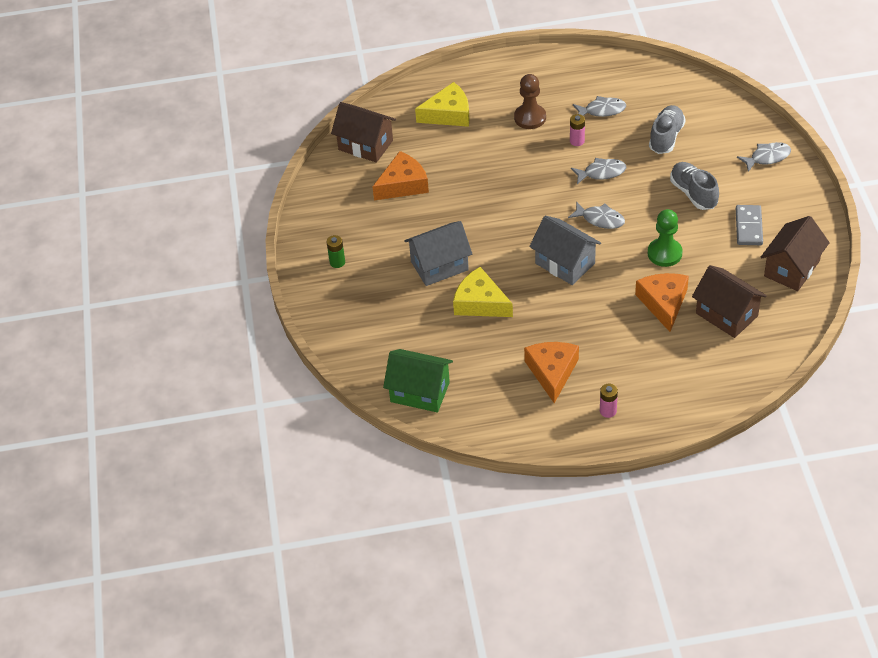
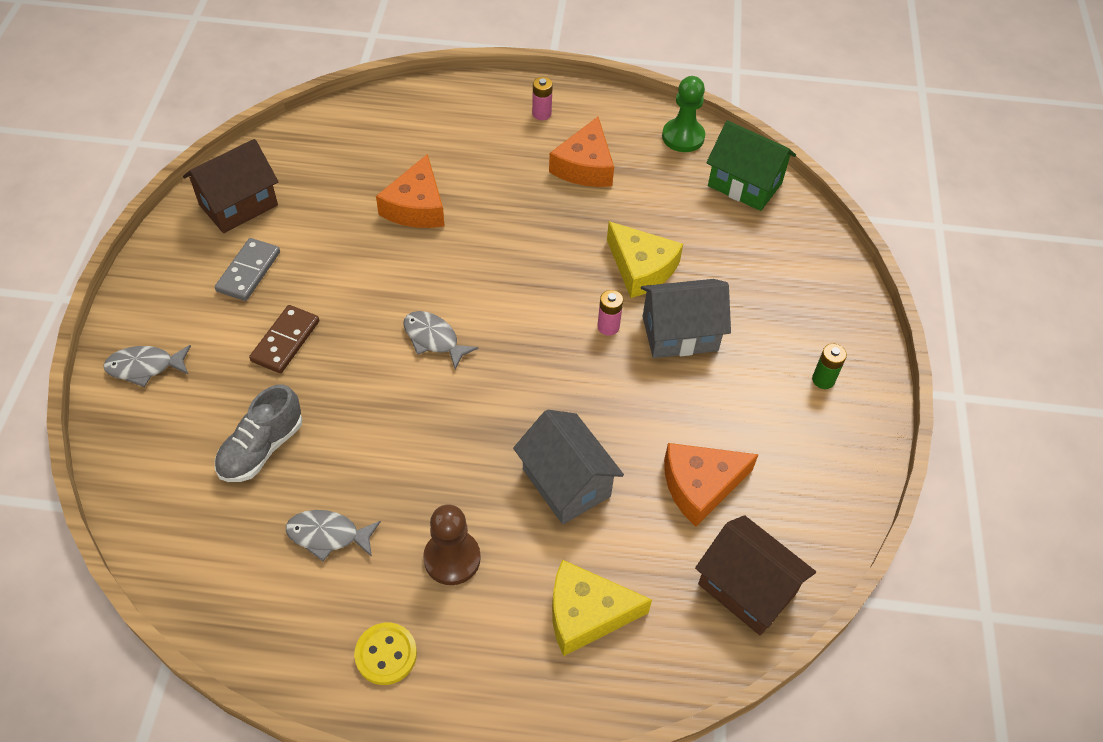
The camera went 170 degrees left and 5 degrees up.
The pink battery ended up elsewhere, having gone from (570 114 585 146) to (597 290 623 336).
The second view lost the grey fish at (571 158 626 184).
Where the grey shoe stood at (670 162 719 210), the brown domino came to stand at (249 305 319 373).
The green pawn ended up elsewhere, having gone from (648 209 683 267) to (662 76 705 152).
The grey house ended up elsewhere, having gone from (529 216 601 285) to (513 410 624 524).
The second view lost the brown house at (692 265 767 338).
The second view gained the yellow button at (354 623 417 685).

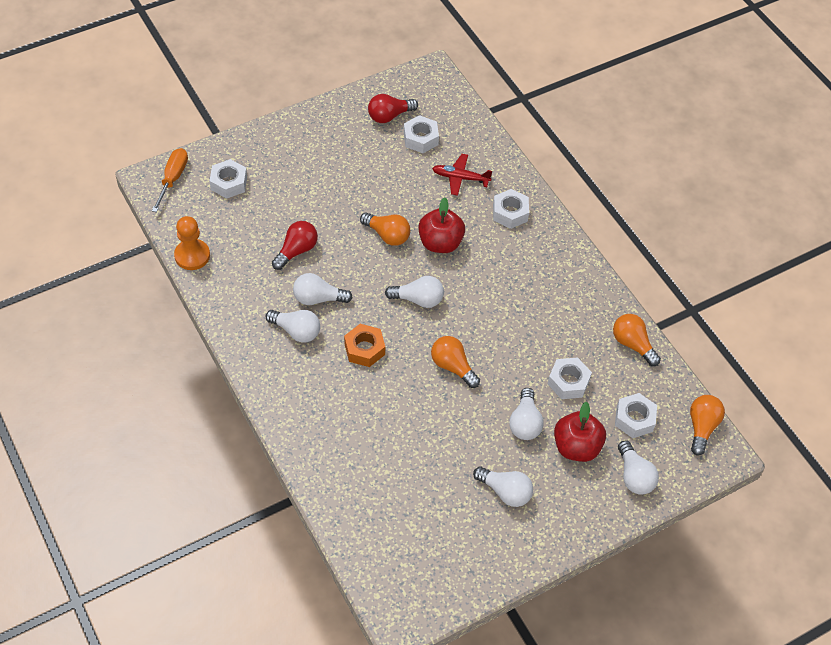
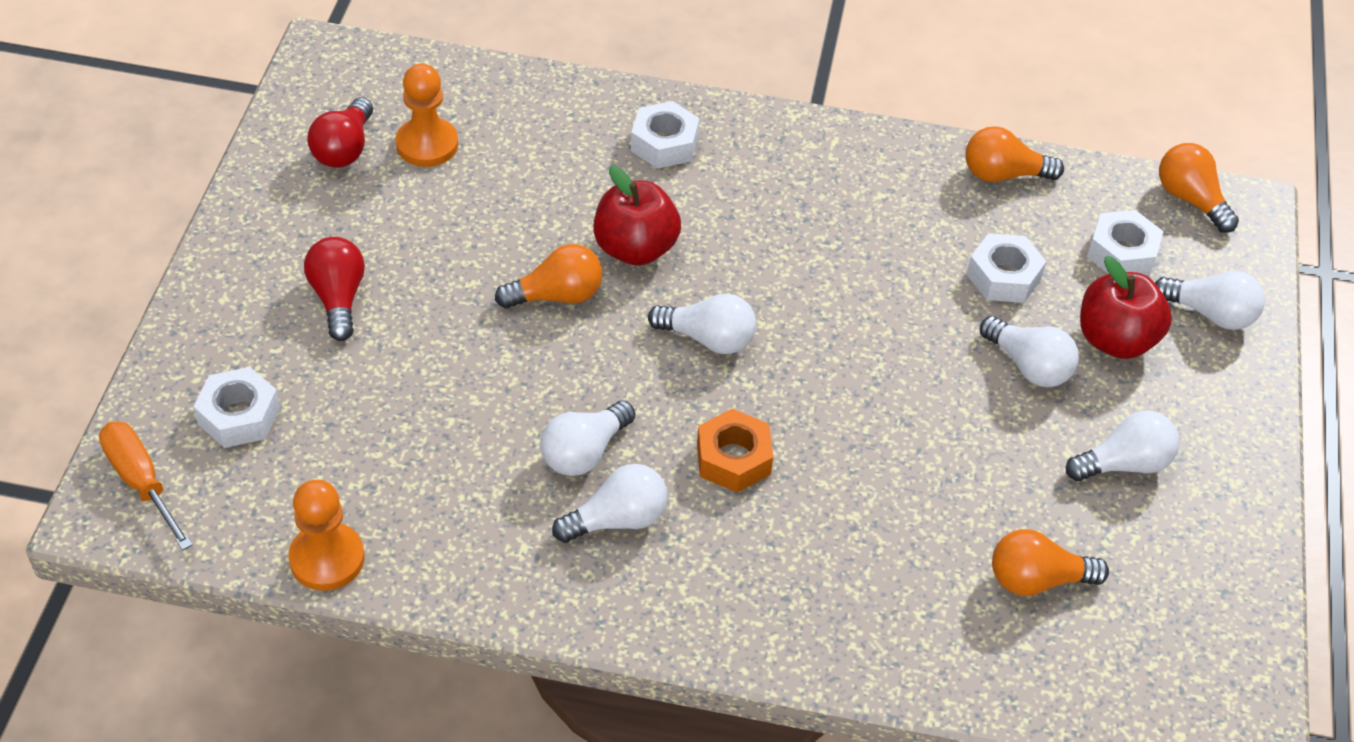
The camera went 50 degrees left and 5 degrees down.
Where the white nut stood at (404 115 439 153), the orange pawn came to stand at (396 64 458 167).
The second view lost the red plane at (432 154 492 196).
The red light bulb ended up elsewhere, having gone from (272 221 318 270) to (304 237 365 341).
The white light bulb at (385 276 444 308) ended up facing another way, 60 degrees clockwise from before.
The orange light bulb ended up elsewhere, having gone from (431 336 480 388) to (992 529 1109 596).

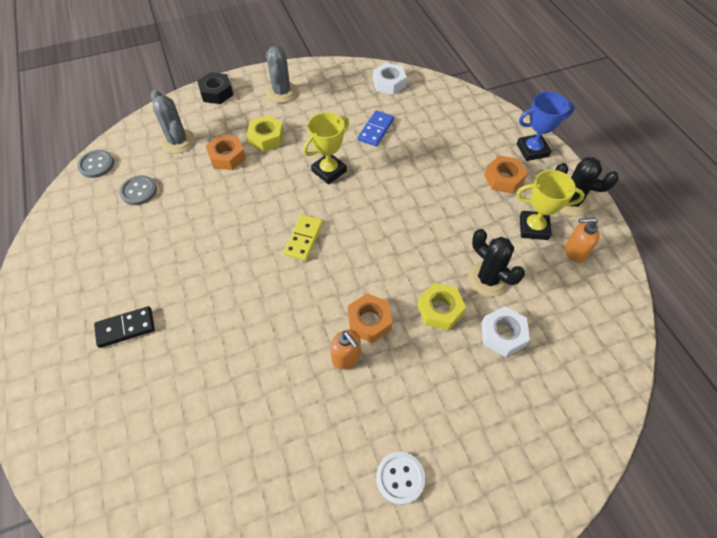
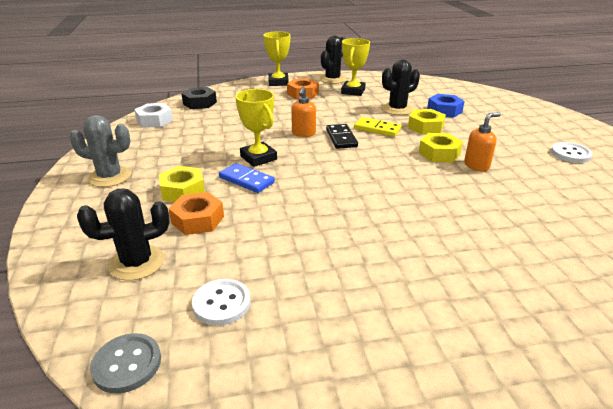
The camera went 80 degrees left and 25 degrees down.
The black nut ended up elsewhere, having gone from (197 72 233 104) to (181 87 217 109).
What was the grey cactus at (151 90 195 154) turned into the black cactus at (77 189 170 281).
What was the blue trophy at (517 91 575 161) turned into the yellow trophy at (264 31 290 86).
The blue domino ended up elsewhere, having gone from (358 111 394 146) to (219 163 275 193).
What was the grey button at (119 175 157 205) turned into the white button at (192 279 251 325).
The yellow domino ended up elsewhere, having gone from (283 215 323 261) to (354 117 402 137).
The orange soap dispenser ended up elsewhere, having gone from (565 217 599 263) to (291 87 316 137).
What was the orange nut at (348 293 392 343) turned into the yellow nut at (419 133 463 162).
The black domino ended up elsewhere, having gone from (94 306 155 348) to (326 124 358 149).
What was the white nut at (481 306 530 357) turned into the blue nut at (427 94 465 117).

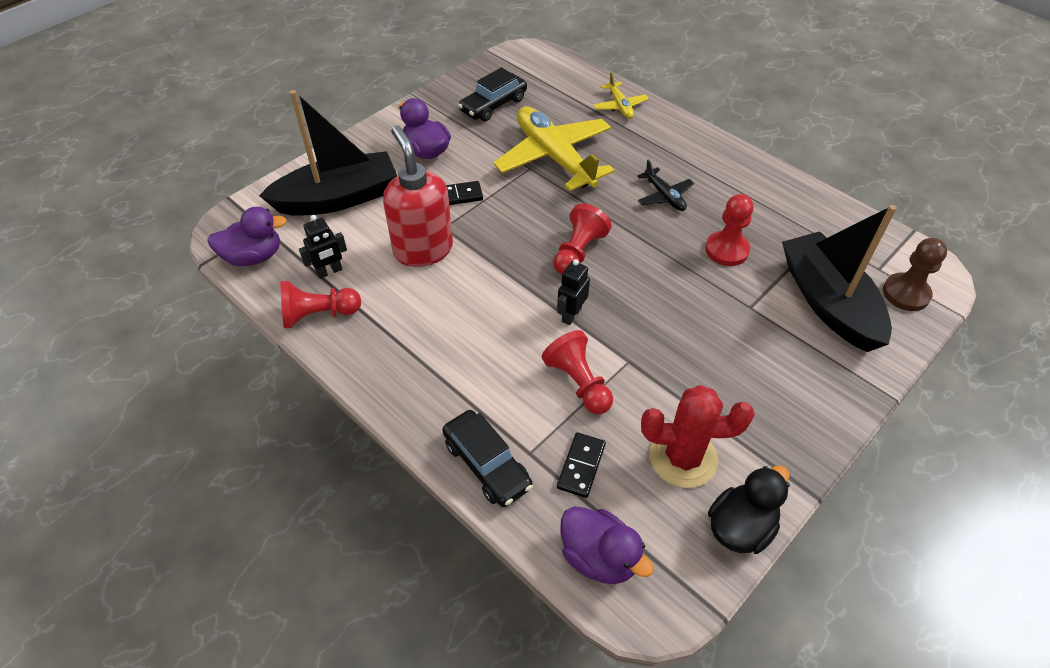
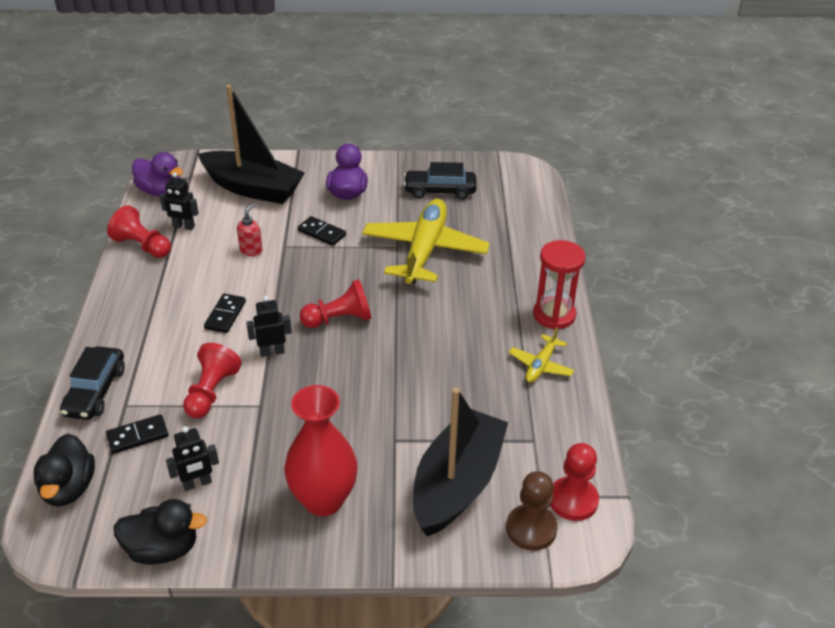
The camera went 45 degrees right and 10 degrees down.
The yellow plane ended up elsewhere, having gone from (593 72 649 119) to (509 327 574 383).
The size of the red soap dispenser at (383 126 453 267) changed by a factor of 0.44.
The second view lost the black plane at (637 160 694 211).
The red pawn ended up elsewhere, having gone from (705 194 754 266) to (550 443 599 521).
Where the red cactus stood at (641 385 755 488), the black robot came to stand at (166 426 219 491).
What was the purple duck at (561 507 654 584) turned into the black duck at (34 434 95 507).
The second view gained the red hourglass at (533 240 586 329).
The second view gained the black domino at (204 294 246 333).
The second view gained the red vase at (284 385 358 516).

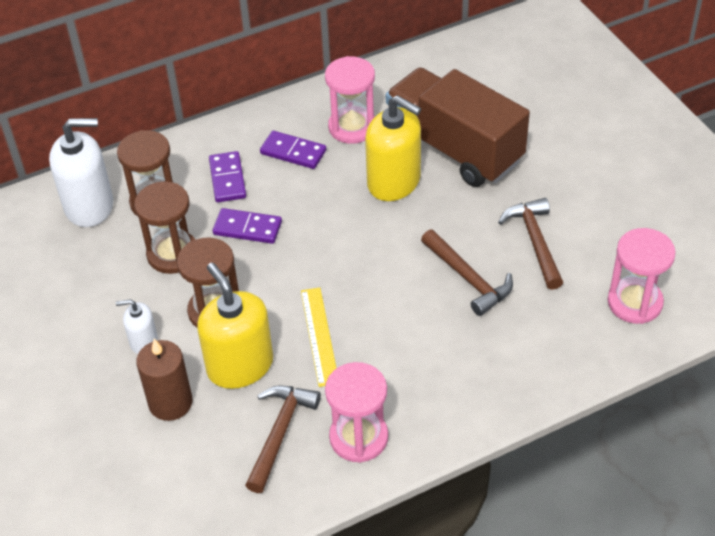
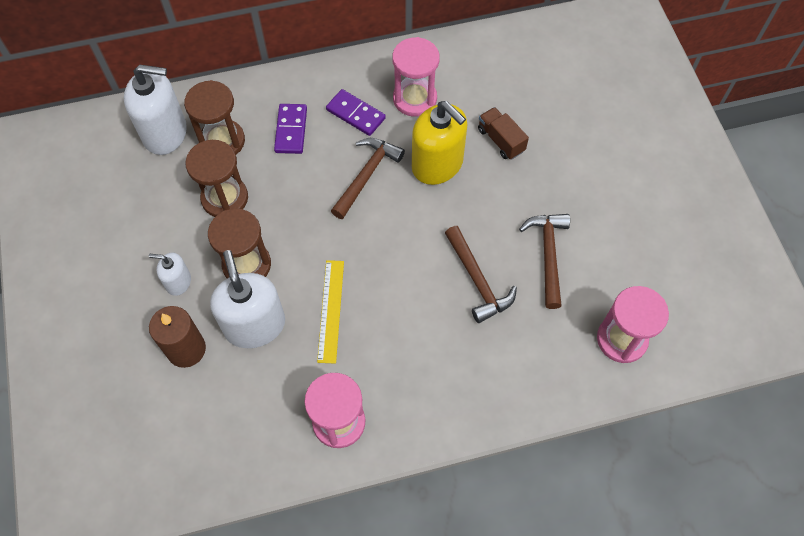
The camera went 10 degrees right and 15 degrees up.
The size of the brown truck at (386 67 530 187) changed by a factor of 0.41.
The second view lost the purple domino at (213 208 282 244).
What was the yellow soap dispenser at (197 262 273 389) turned into the white soap dispenser at (210 250 285 348).
The brown hammer ended up elsewhere, having gone from (245 385 321 493) to (331 138 405 219).

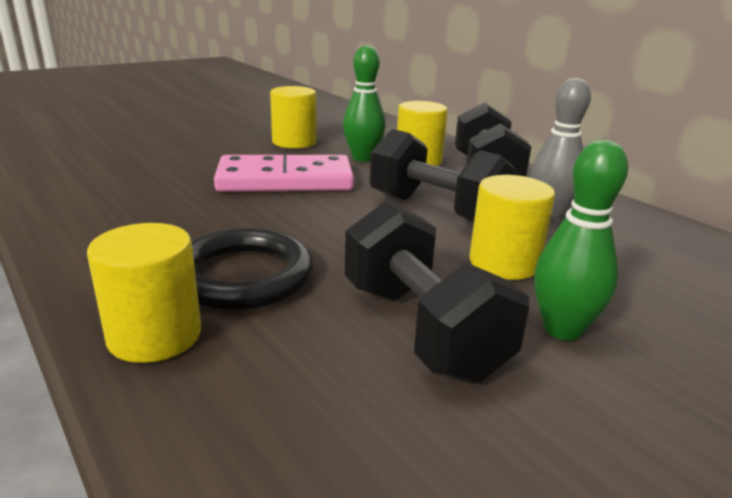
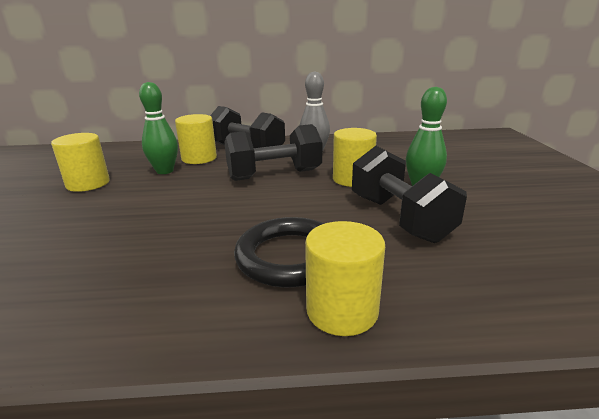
The camera went 55 degrees left and 0 degrees up.
The second view lost the pink domino at (214 155 354 192).
The black dumbbell at (345 201 529 383) ended up facing another way, 60 degrees clockwise from before.

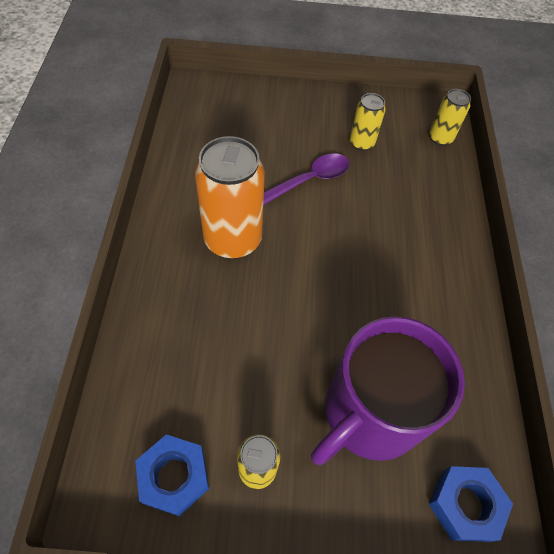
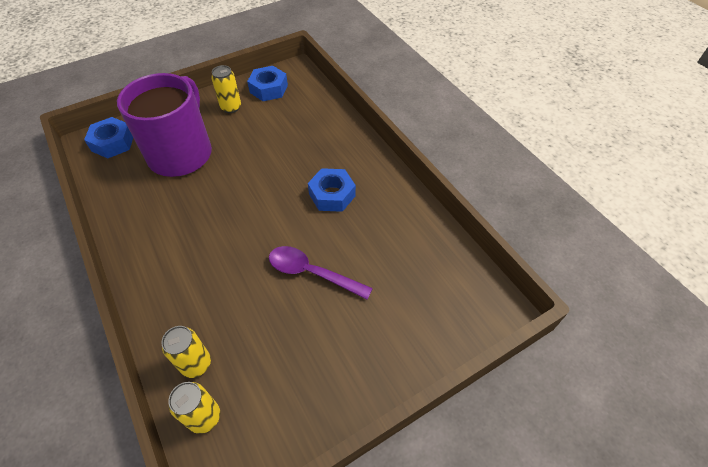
The camera went 150 degrees right and 5 degrees down.
The yellow can ended up elsewhere, having gone from (350 93 386 151) to (162 326 211 378).
Where the orange can stood at (195 136 265 259), the blue nut came to stand at (308 168 356 212).
The purple spoon at (263 153 349 205) ended up facing another way, 90 degrees clockwise from before.

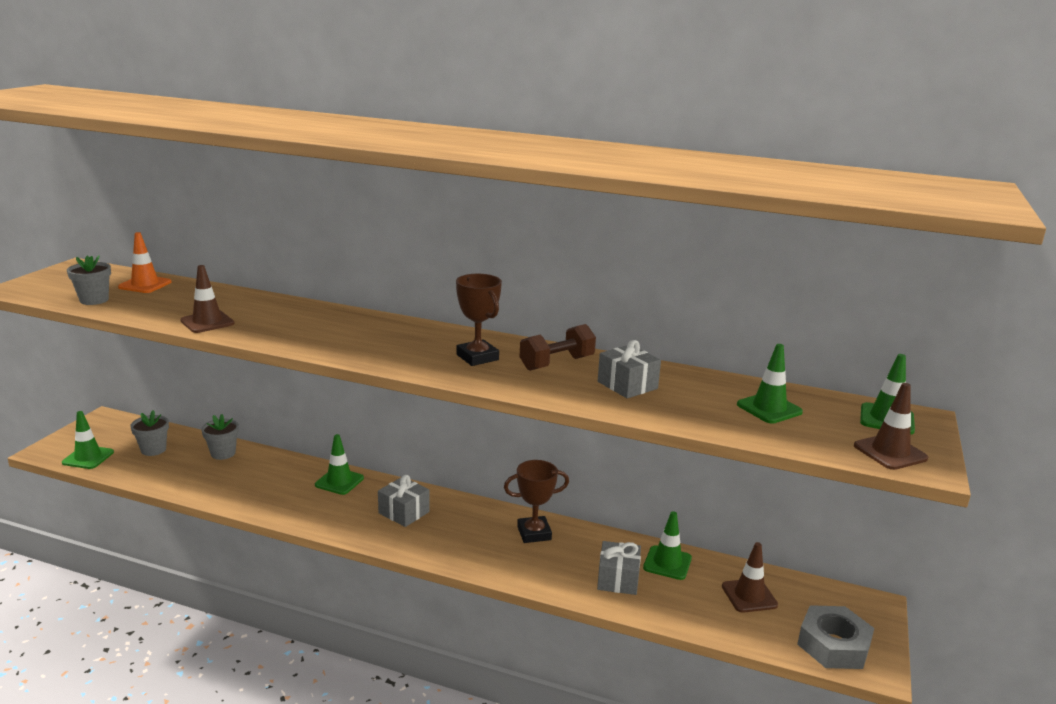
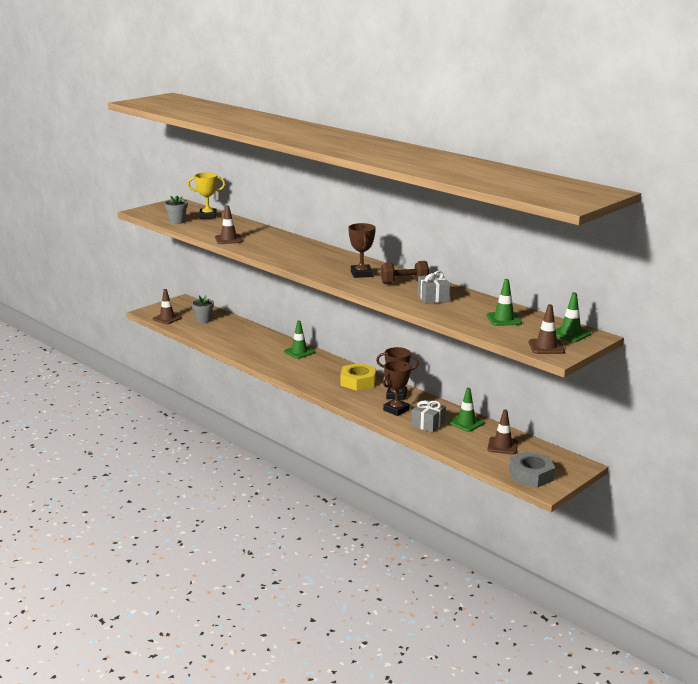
The camera went 25 degrees right and 0 degrees up.
Where the orange traffic cone stood at (118 232 171 293), the yellow trophy came to stand at (187 172 225 219).
What was the green traffic cone at (62 411 114 469) turned into the brown traffic cone at (153 289 182 324).
The second view lost the grey flower pot at (201 414 239 460).
The second view lost the grey gift at (378 475 430 527).
The second view gained the brown trophy at (383 361 412 416).
The second view gained the yellow nut at (340 363 376 391).

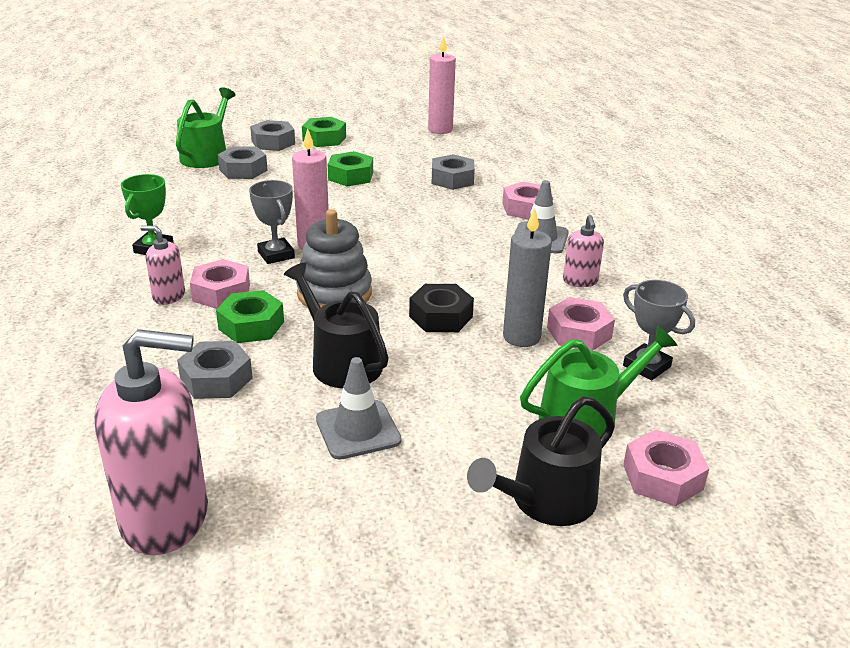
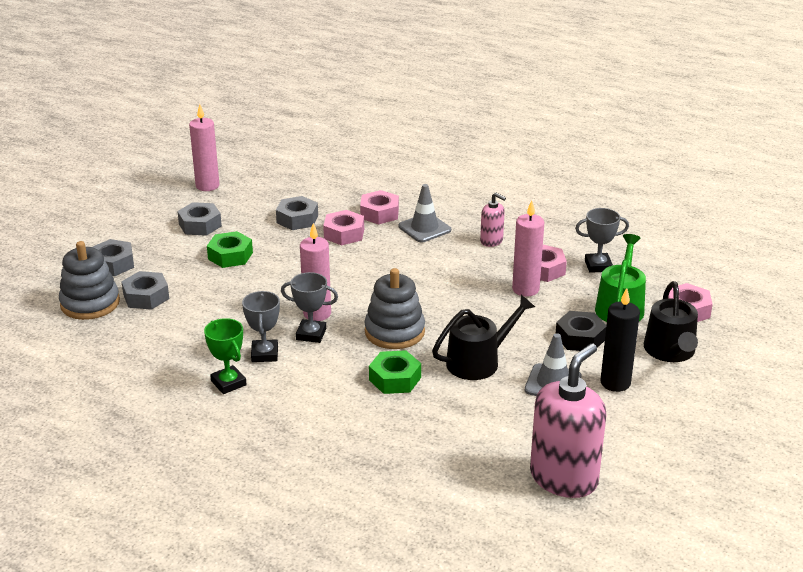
The camera went 50 degrees left and 0 degrees up.
Where the green watering can stood at (176 87 236 168), the grey stacking toy came to stand at (59 241 120 320).
The second view lost the green nut at (302 117 346 147).
What was the grey candle at (503 208 552 347) turned into the pink candle at (512 200 544 297).
The second view lost the pink soap dispenser at (140 225 185 305).
The pink nut ended up elsewhere, having gone from (190 259 250 309) to (323 210 364 245).
The black watering can at (284 263 389 388) ended up facing another way, 150 degrees clockwise from before.
The black nut ended up elsewhere, having gone from (409 284 474 332) to (555 311 606 351).
The grey nut ended up elsewhere, having gone from (177 341 253 399) to (177 202 222 236).
The second view gained the black candle at (600 288 640 392).
The second view gained the grey trophy at (242 291 280 362).

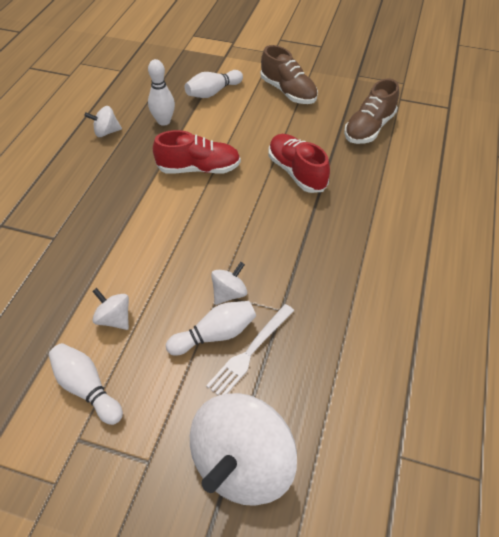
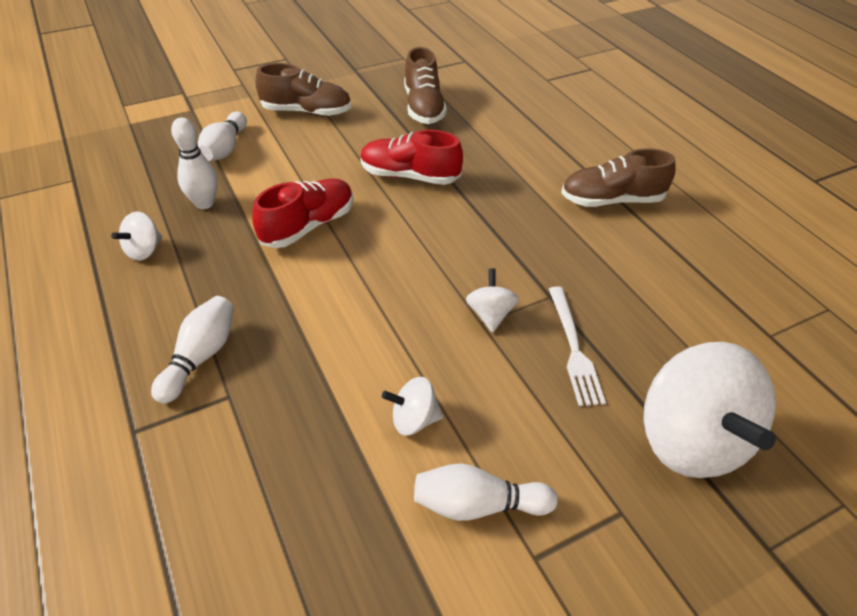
The camera went 45 degrees left and 5 degrees down.
The white bowling pin ended up elsewhere, having gone from (166 301 256 356) to (151 296 234 404).
The second view gained the brown shoe at (561 149 676 207).

